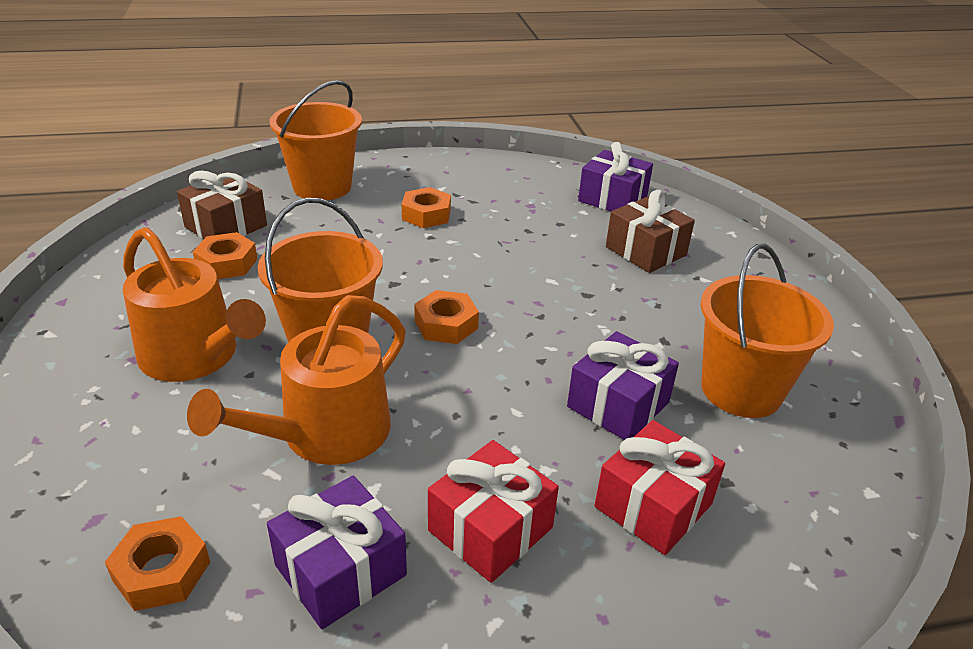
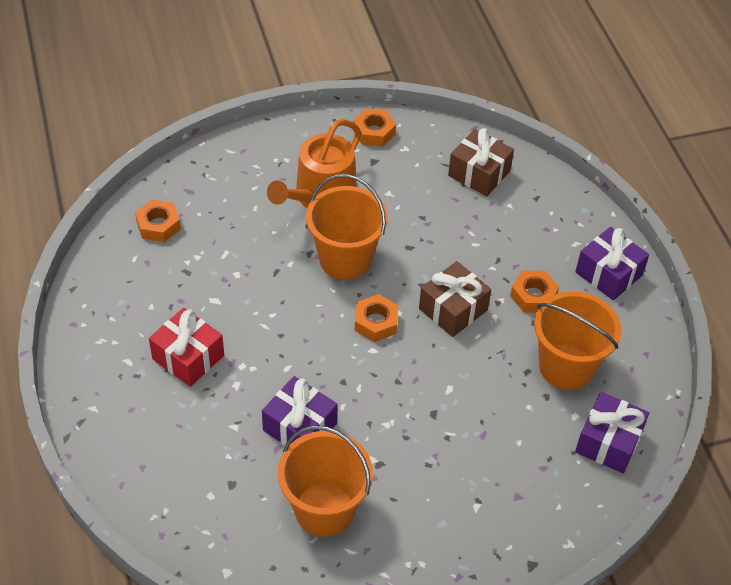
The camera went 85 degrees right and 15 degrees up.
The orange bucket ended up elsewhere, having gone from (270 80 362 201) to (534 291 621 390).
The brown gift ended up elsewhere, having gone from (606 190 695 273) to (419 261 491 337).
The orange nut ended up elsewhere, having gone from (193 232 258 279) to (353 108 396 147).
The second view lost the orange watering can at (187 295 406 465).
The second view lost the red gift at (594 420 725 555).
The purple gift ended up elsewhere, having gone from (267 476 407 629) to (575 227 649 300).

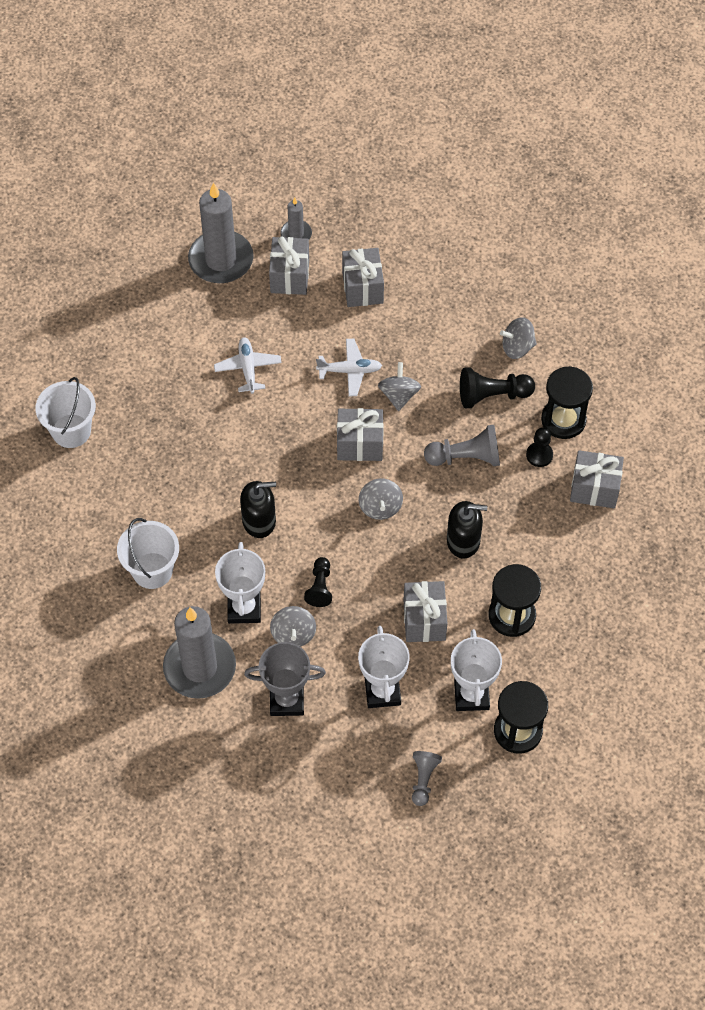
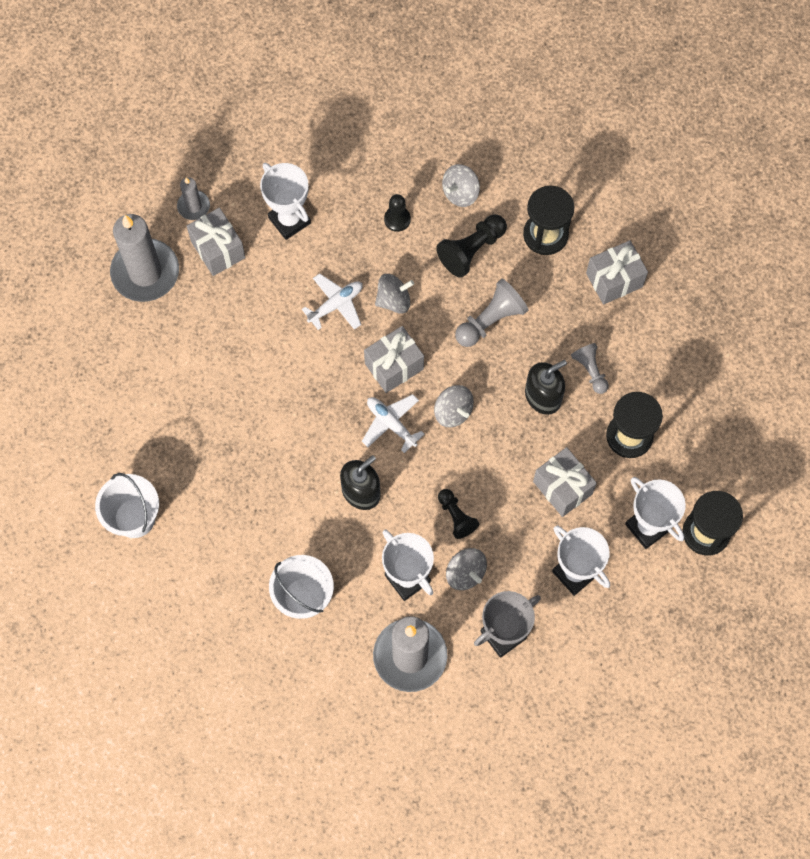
The camera went 35 degrees left and 10 degrees up.
Where the grey gift stood at (342 248 384 307), the white trophy came to stand at (260 163 311 240).
The white plane ended up elsewhere, having gone from (214 337 282 394) to (362 394 424 453).
The grey spinning top at (378 362 421 411) ended up facing another way, 105 degrees clockwise from before.
The black pawn ended up elsewhere, having gone from (526 427 553 467) to (384 194 411 232).
The grey pawn ended up elsewhere, having gone from (412 751 442 806) to (571 343 609 394).

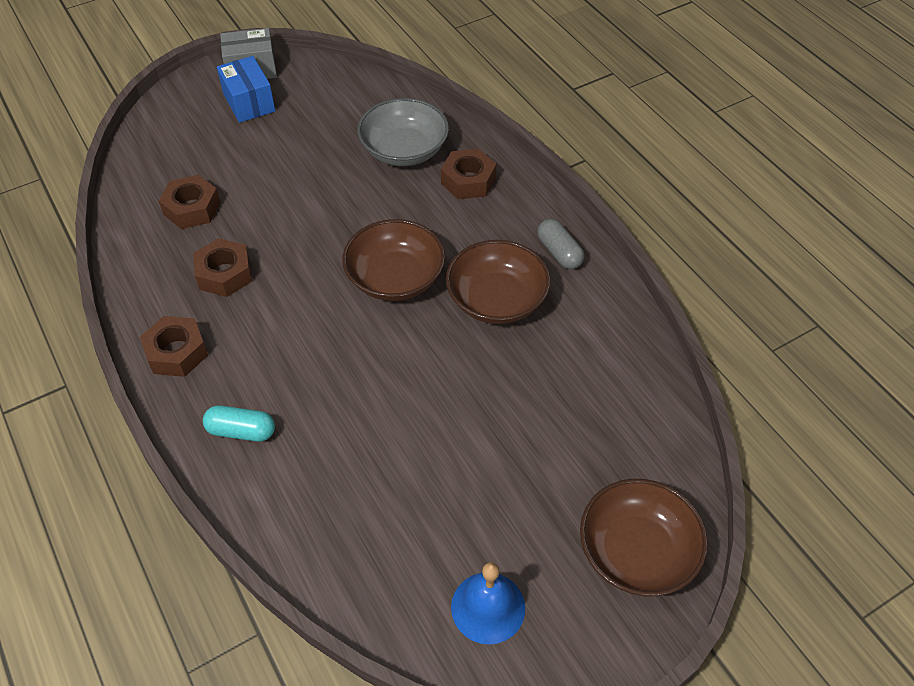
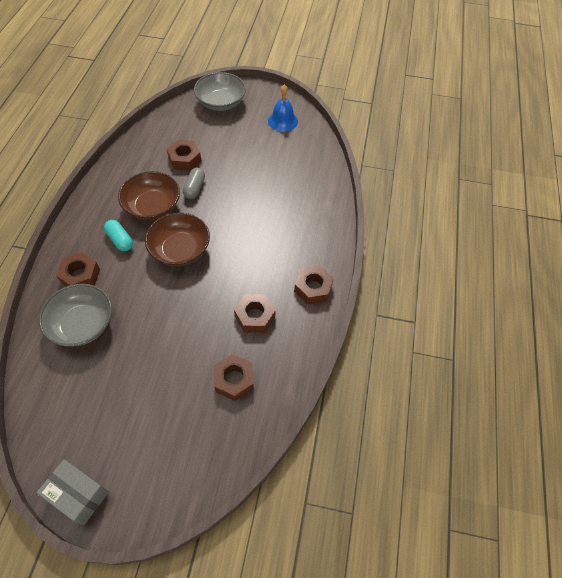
The camera went 140 degrees left and 5 degrees up.
The second view lost the blue box at (217 56 275 123).
The grey capsule ended up elsewhere, having gone from (537 219 584 269) to (183 168 205 199).
The turquoise capsule ended up elsewhere, having gone from (203 405 275 442) to (104 220 133 251).
What was the brown bowl at (580 479 708 596) turned into the grey bowl at (194 72 246 111).
The second view gained the brown nut at (167 140 201 171).

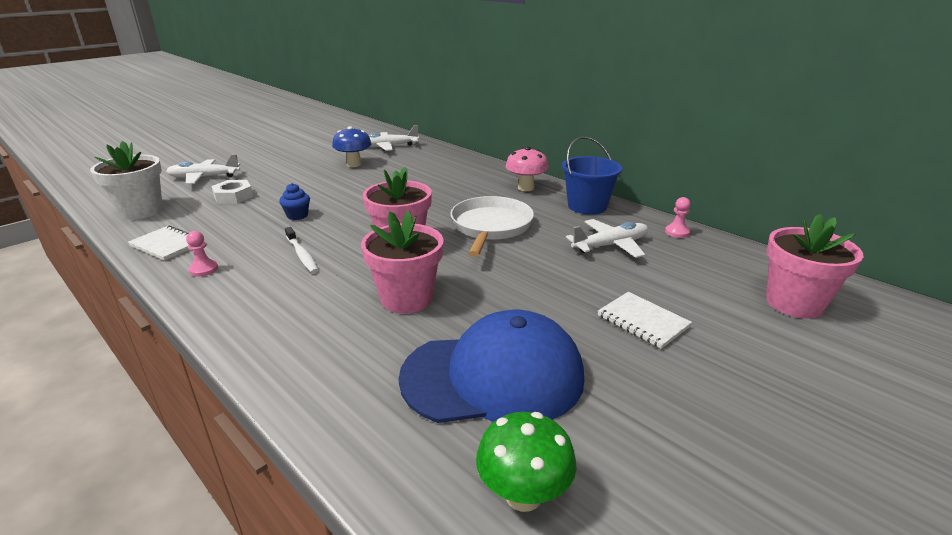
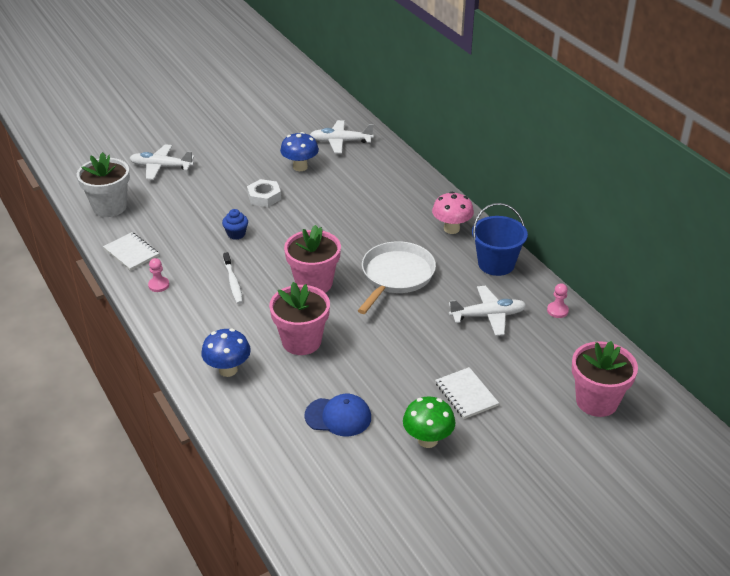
The camera went 15 degrees right and 10 degrees up.
The white nut ended up elsewhere, having gone from (211 180 253 204) to (247 179 281 207).
The size of the blue cap at (398 310 584 423) changed by a factor of 0.54.
The green mushroom ended up elsewhere, having gone from (476 412 577 512) to (403 396 456 448).
The second view gained the blue mushroom at (201 329 251 377).

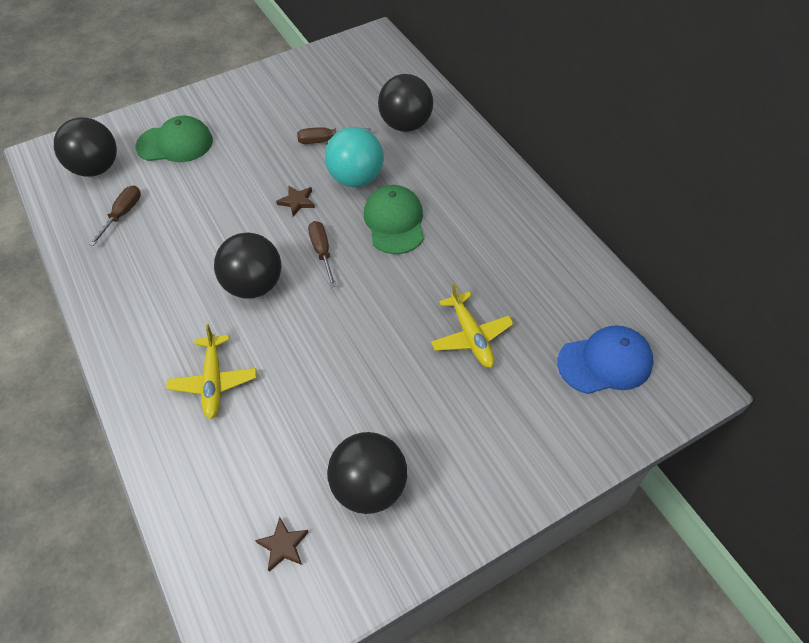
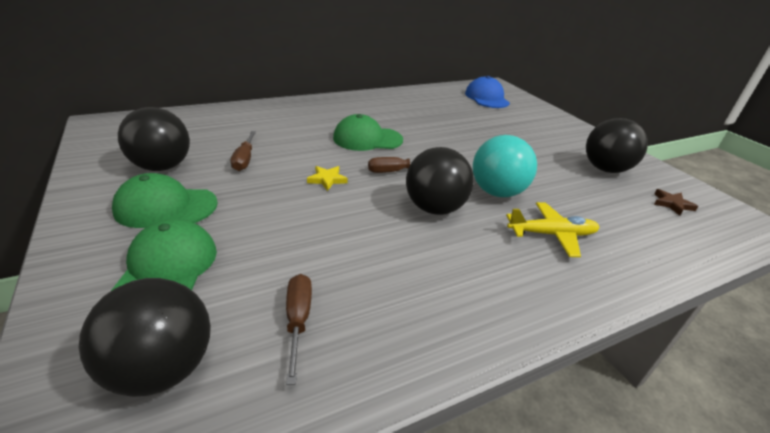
The camera went 90 degrees left and 20 degrees down.
The black ball ended up elsewhere, having gone from (378 74 433 132) to (118 107 190 171).
The turquoise ball ended up elsewhere, having gone from (325 127 384 187) to (473 135 537 197).
The brown screwdriver at (89 185 141 246) ended up facing another way, 60 degrees clockwise from before.
What was the brown star at (276 185 315 216) turned into the yellow star at (307 166 348 191).
The second view lost the yellow plane at (431 283 514 368).
The second view gained the green cap at (112 173 218 228).

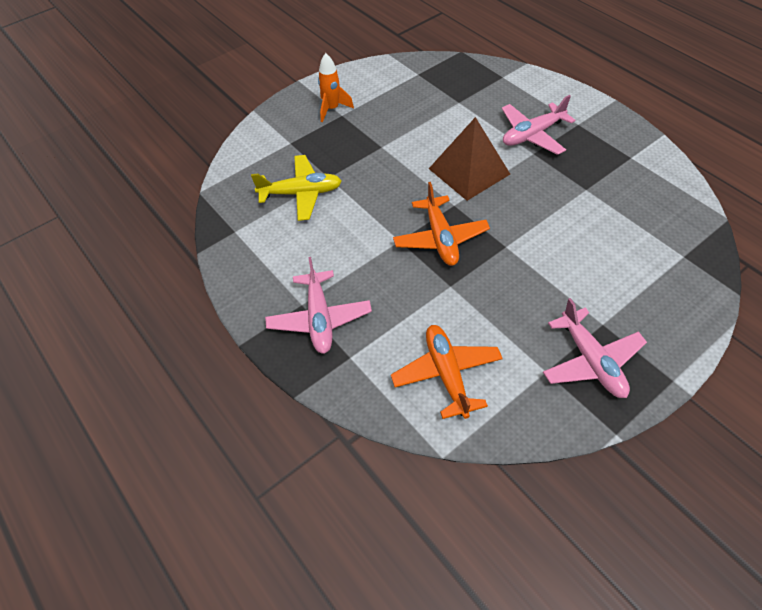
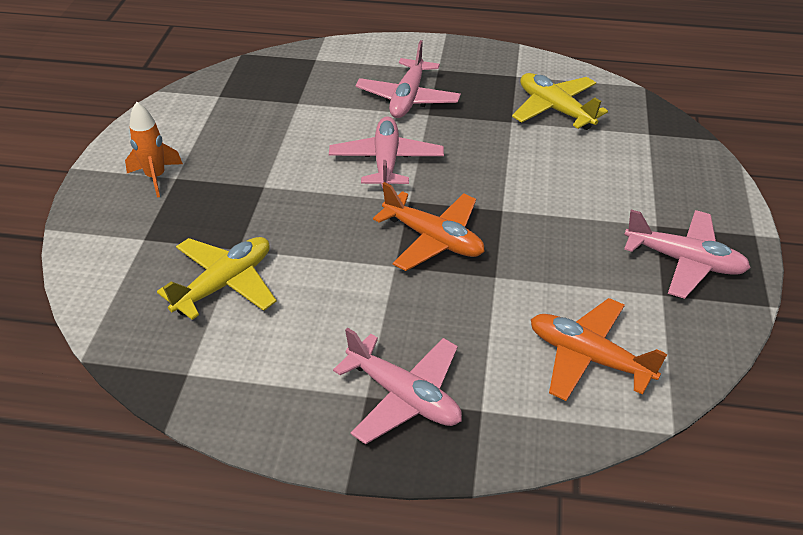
The camera went 45 degrees left and 10 degrees down.
Where the brown pyramid stood at (429 117 510 201), the pink plane came to stand at (329 116 444 188).
The second view gained the yellow plane at (512 73 608 130).

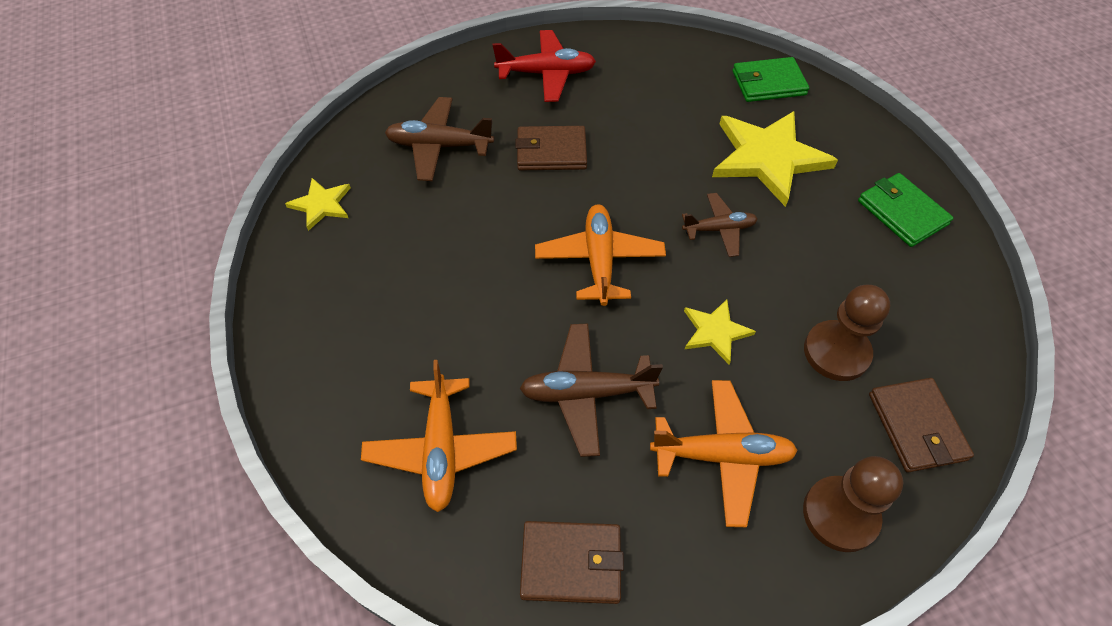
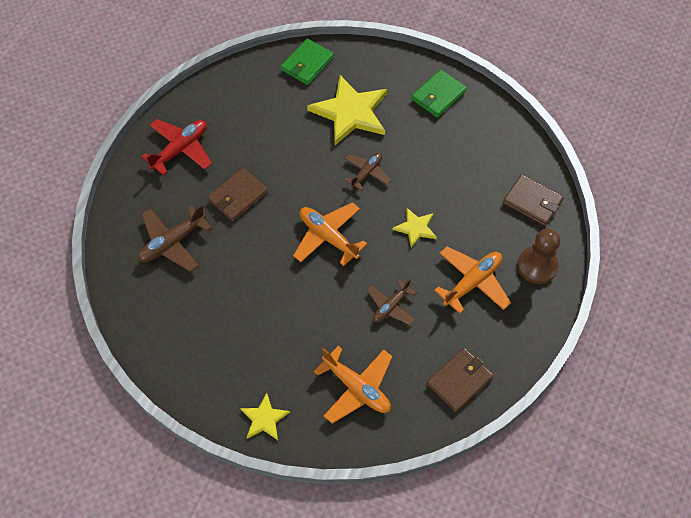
The camera went 45 degrees left and 5 degrees up.
The green wallet at (858 173 953 247) ended up facing another way, 60 degrees counterclockwise from before.
The yellow star ended up elsewhere, having gone from (285 178 351 231) to (240 393 290 440).
The second view lost the brown pawn at (804 285 890 381).
The size of the brown plane at (519 323 663 457) changed by a factor of 0.65.

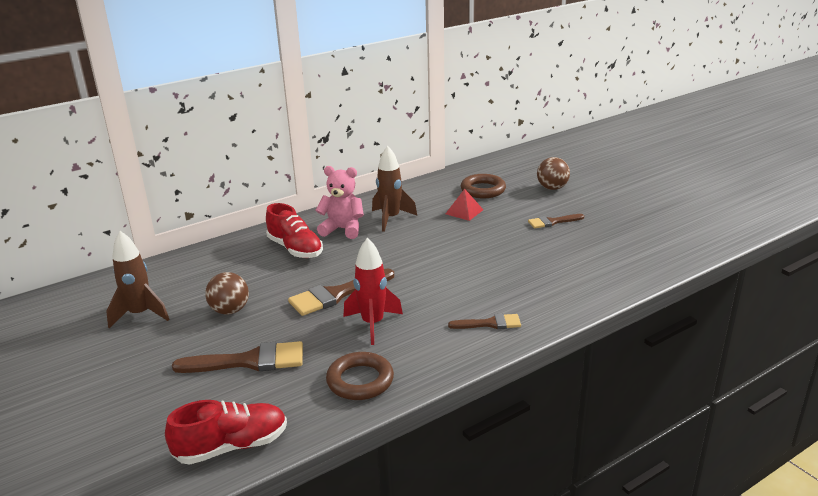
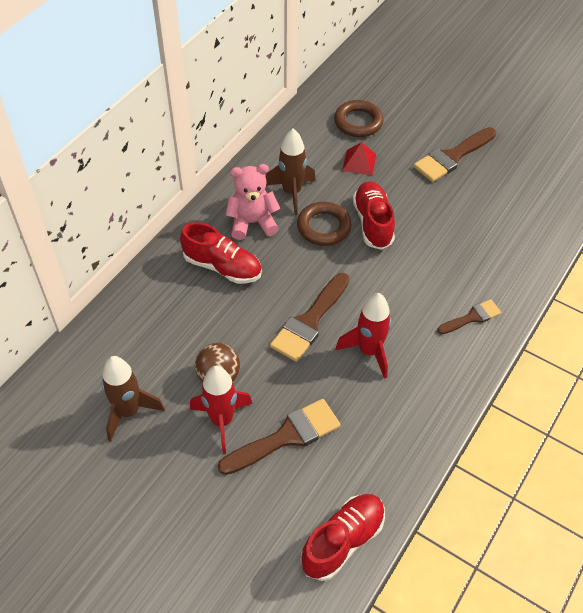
The camera went 25 degrees left and 25 degrees up.
The second view lost the brown ball at (537 157 570 190).
The size of the brown brush at (528 214 584 229) changed by a factor of 1.70.
The brown ring ended up elsewhere, having gone from (326 352 394 400) to (297 202 352 246).
The second view gained the red shoe at (353 181 395 250).
The second view gained the red rocket at (190 365 252 454).

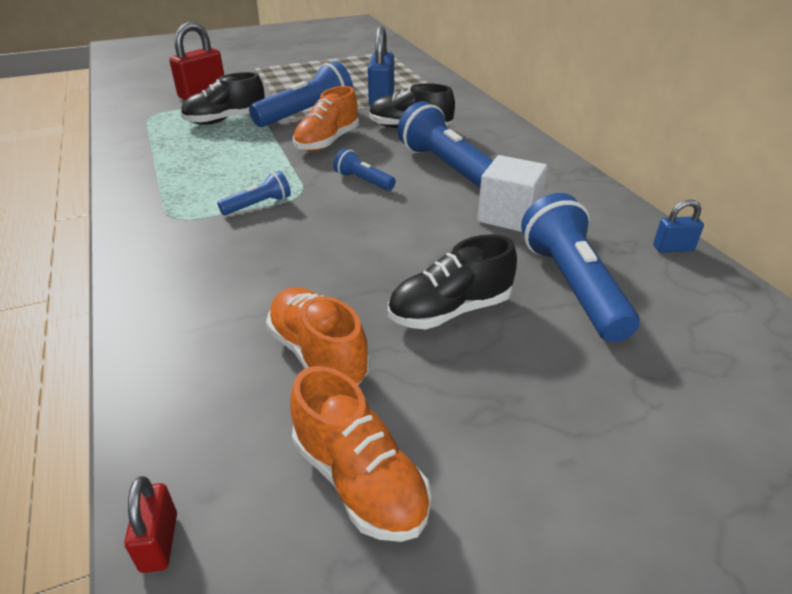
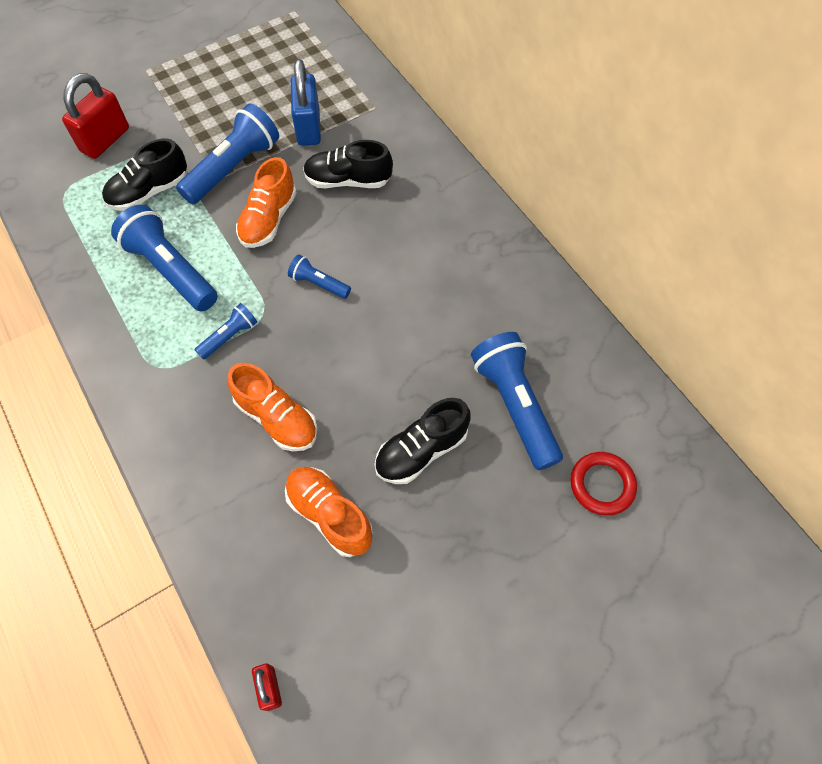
The camera went 10 degrees left and 25 degrees up.
The blue flashlight ended up elsewhere, having gone from (398 101 494 188) to (111 205 218 312).
The second view lost the white cube at (477 155 548 232).
The second view lost the blue padlock at (653 199 704 253).
The orange shoe ended up elsewhere, having gone from (290 366 431 542) to (227 363 317 451).
The second view gained the red ring at (570 452 637 515).

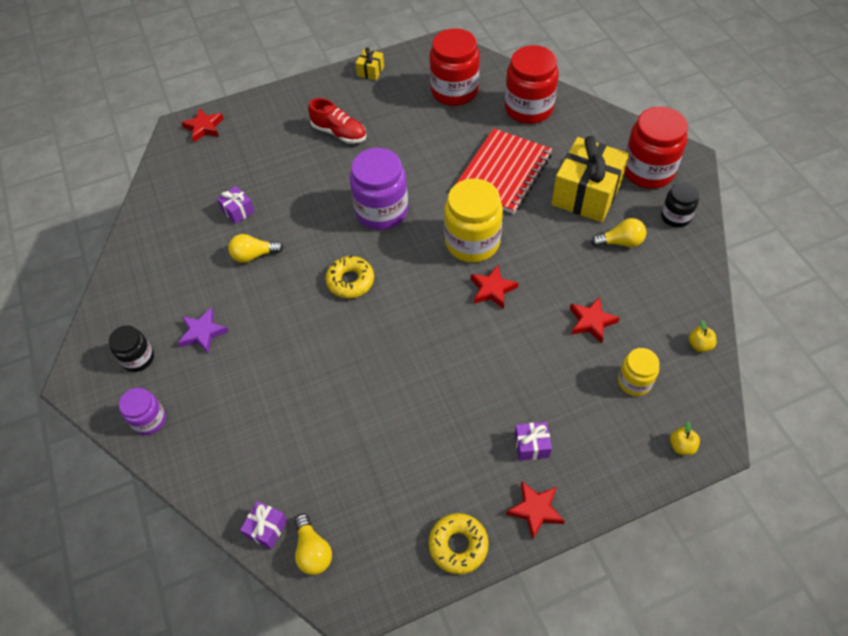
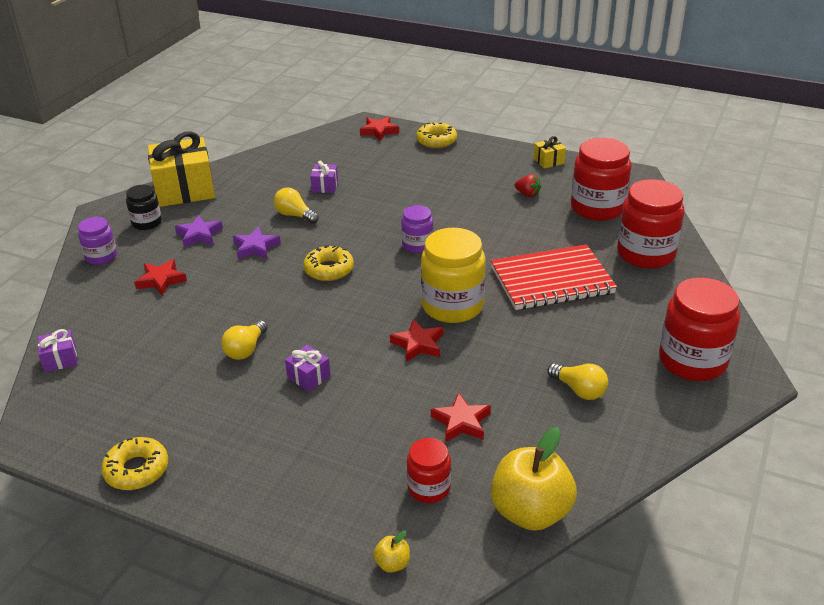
The camera went 45 degrees right and 20 degrees down.
The second view lost the red shoe at (308 98 366 144).
The yellow gift ended up elsewhere, having gone from (552 136 629 222) to (148 131 215 207).
The size of the purple jar at (350 148 408 230) changed by a factor of 0.55.
The second view lost the black jar at (661 182 699 228).
The size of the yellow apple at (689 320 717 352) changed by a factor of 2.39.
What was the yellow jar at (618 348 659 396) turned into the red jar at (407 438 451 503).
The purple gift ended up elsewhere, having gone from (514 422 552 461) to (285 345 331 392).
The red star ended up elsewhere, having gone from (506 482 565 540) to (134 259 187 296).
The yellow light bulb ended up elsewhere, having gone from (295 514 332 575) to (221 320 268 360).
The second view gained the yellow donut at (416 122 457 148).
The second view gained the red strawberry at (515 174 541 197).
The second view gained the purple star at (233 227 281 259).

